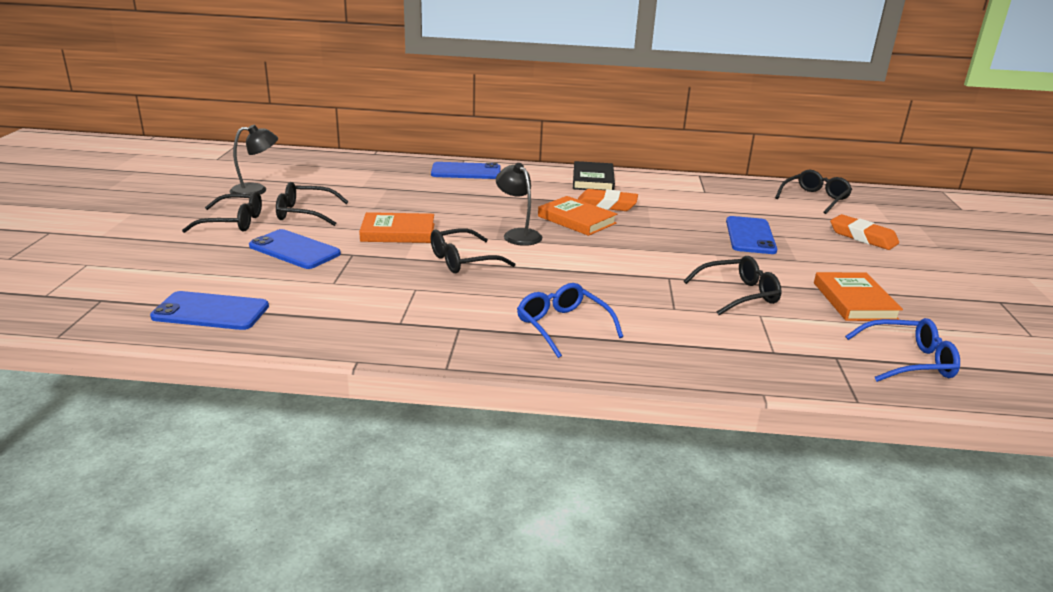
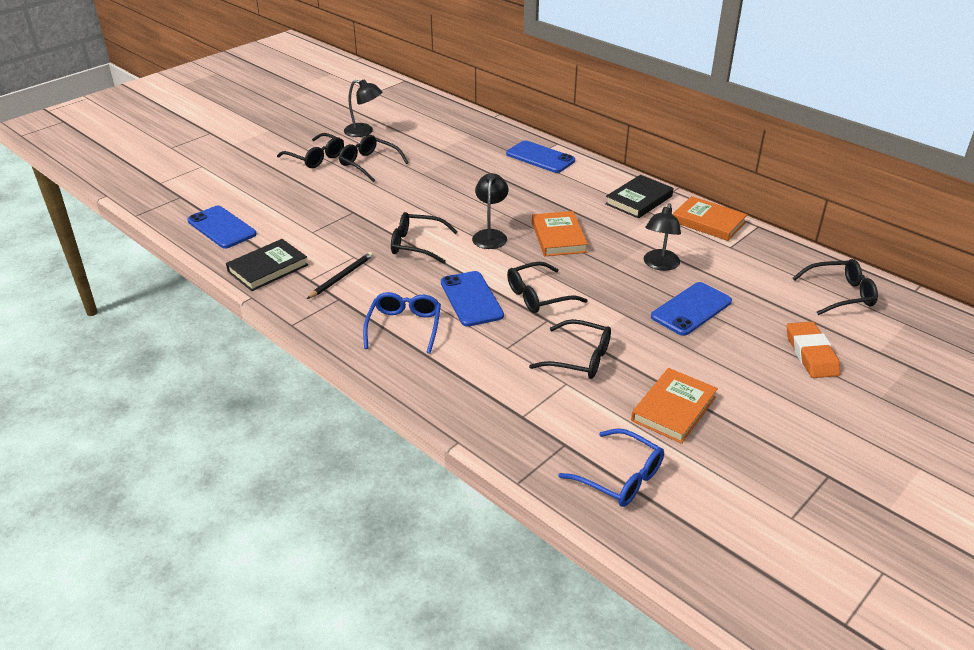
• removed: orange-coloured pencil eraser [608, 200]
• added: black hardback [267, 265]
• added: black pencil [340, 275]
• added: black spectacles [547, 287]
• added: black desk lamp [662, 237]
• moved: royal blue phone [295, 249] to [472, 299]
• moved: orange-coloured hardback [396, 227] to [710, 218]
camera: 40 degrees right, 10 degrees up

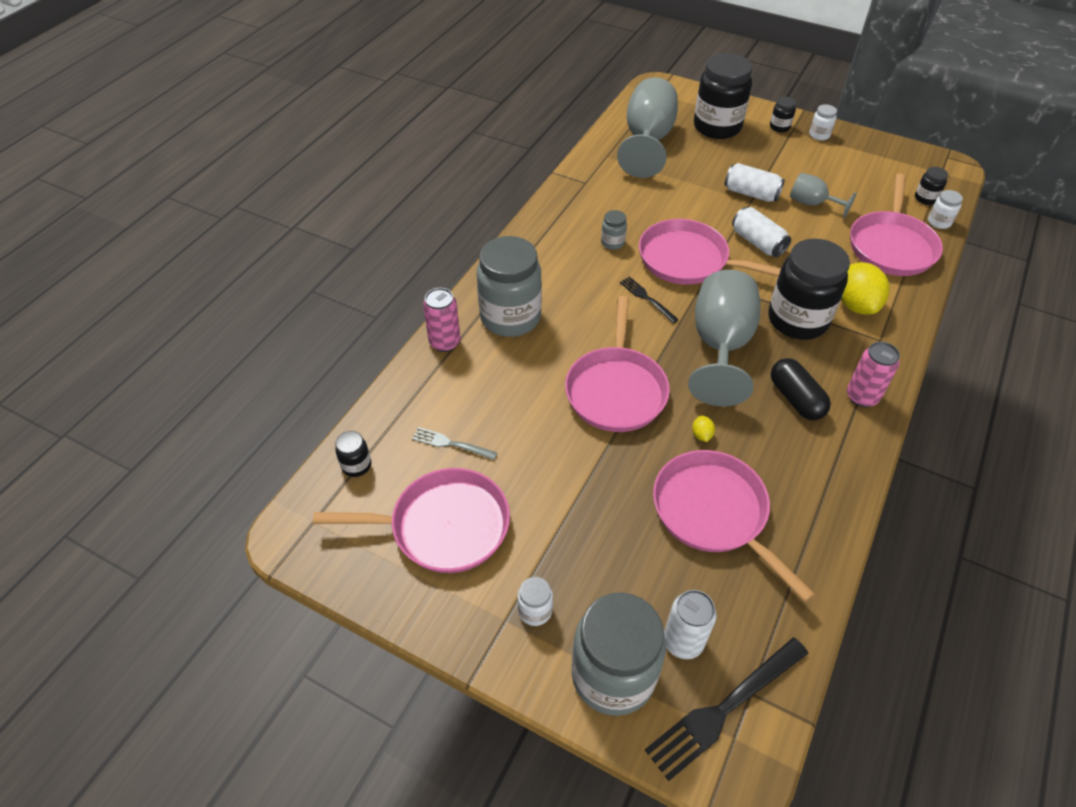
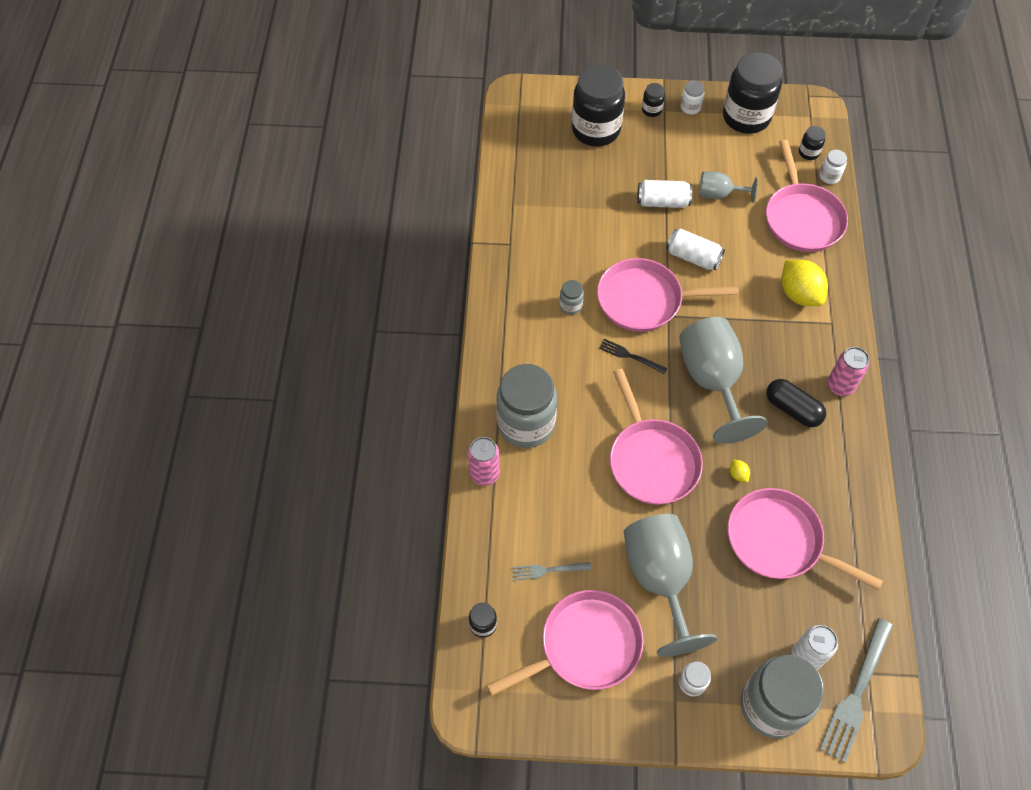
• moved: ash-grey chalice [647, 127] to [670, 585]
• moved: black jam jar [809, 289] to [752, 93]
• recoloured: black table fork [727, 709] to ash-grey table fork [856, 690]
camera: 25 degrees left, 10 degrees up

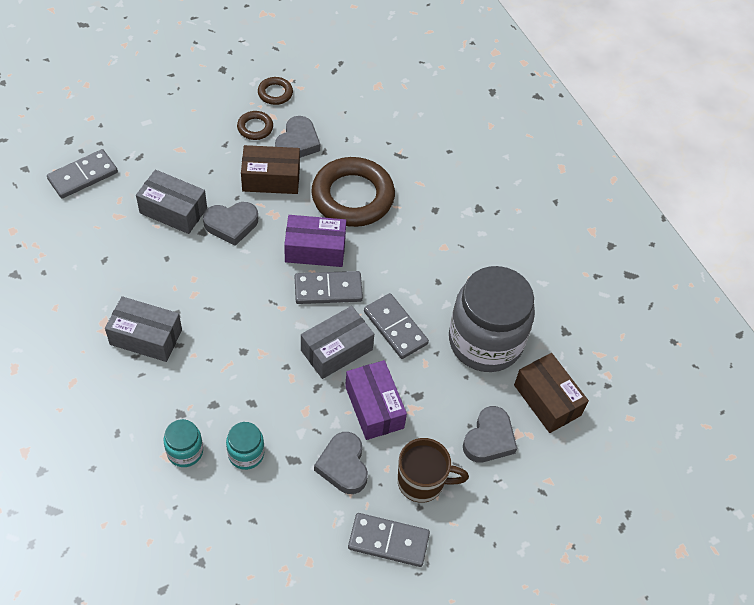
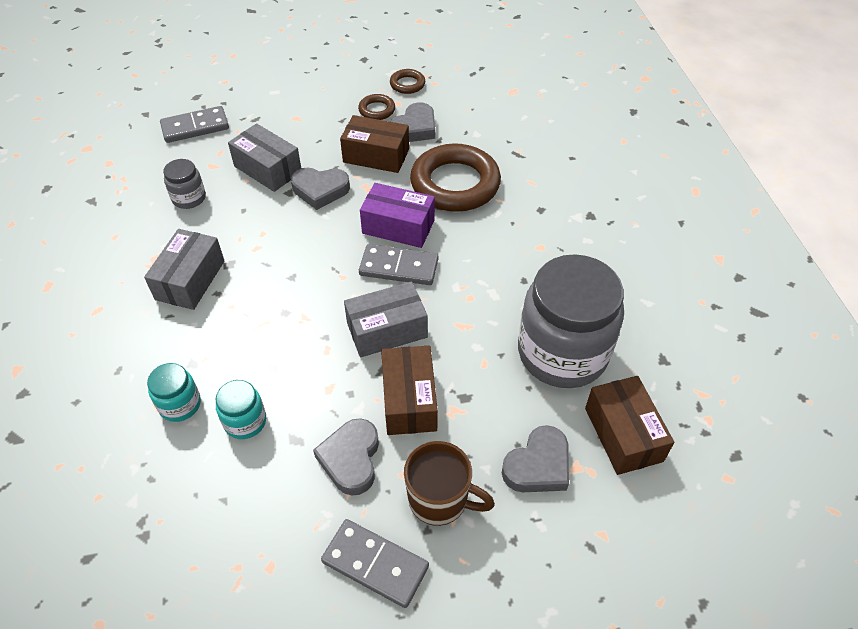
• removed: ash-grey domino tile [396, 326]
• added: ash-grey jam jar [184, 184]
• recoloured: royal purple box [376, 400] to dark brown box [409, 390]
• turned: ash-grey box [143, 329] = [184, 269] 75 degrees clockwise
camera: 20 degrees right, 5 degrees down

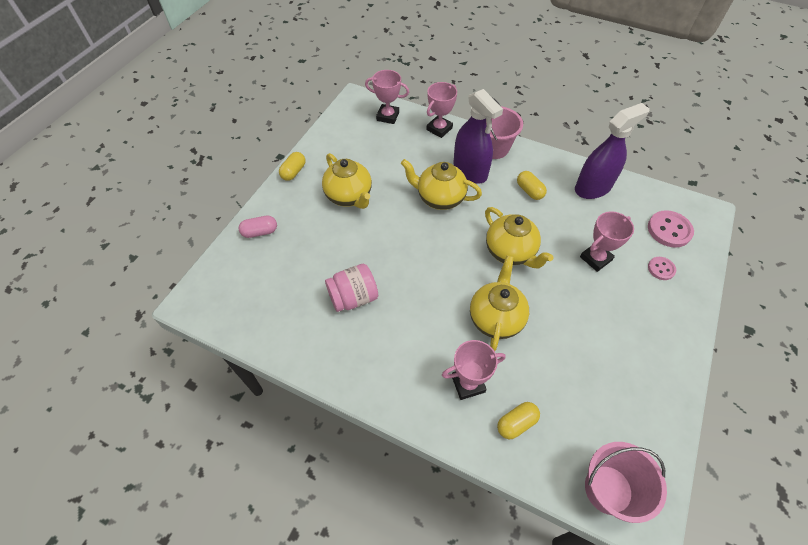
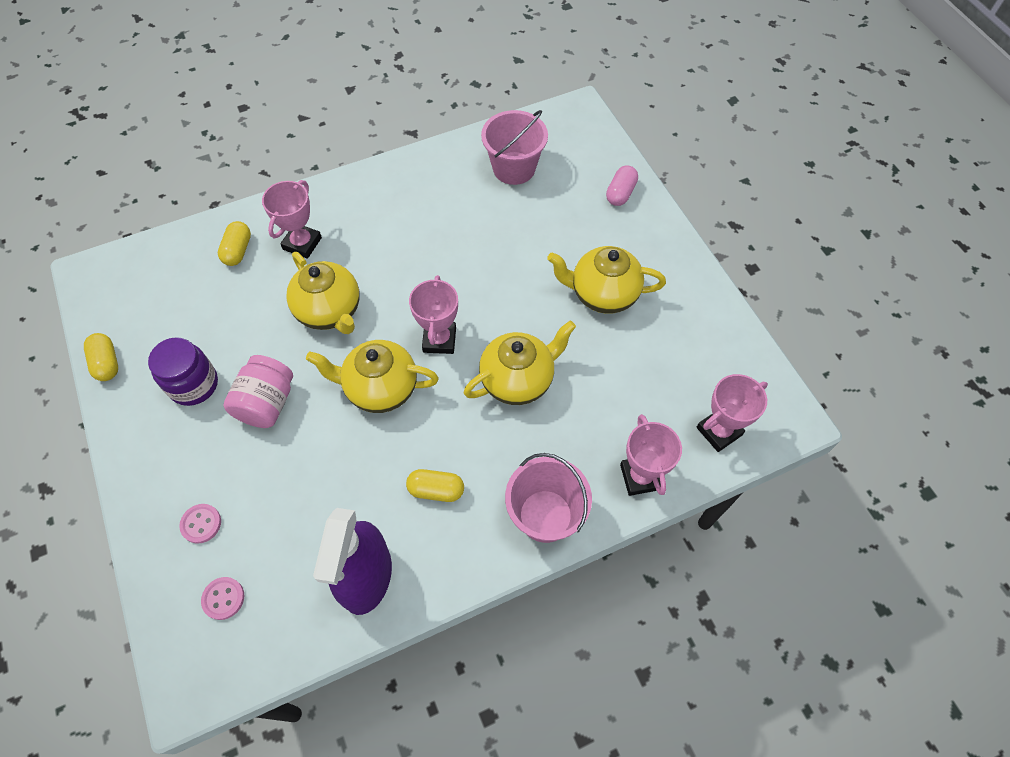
• removed: royal purple spray cleaner [478, 136]
• added: royal purple jam jar [183, 371]
• moved: yellow pill shape [292, 166] to [101, 357]
• moved: pink jam jar [351, 288] to [258, 391]
• moved: pink trophy [607, 241] to [433, 314]
• moved: pink bucket [626, 482] to [514, 147]
• resized: pink button [671, 229] = [222, 598] x0.59
camera: 130 degrees right, 5 degrees up

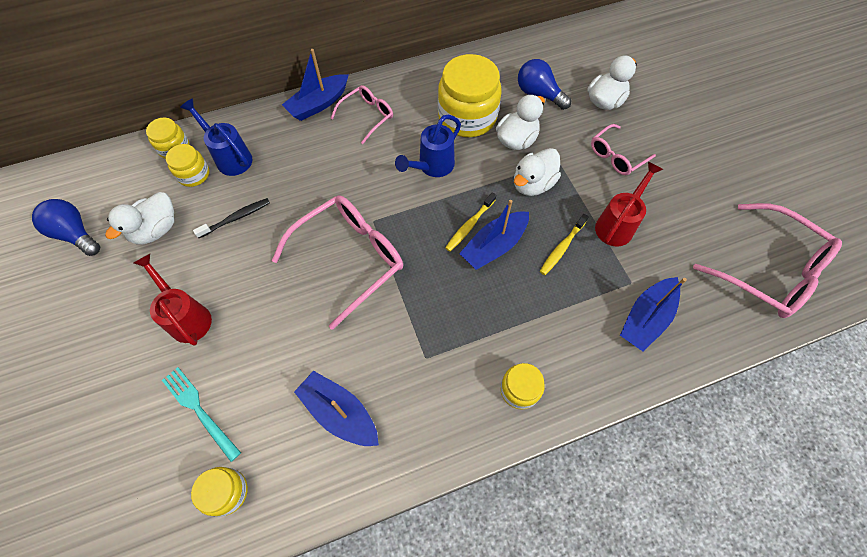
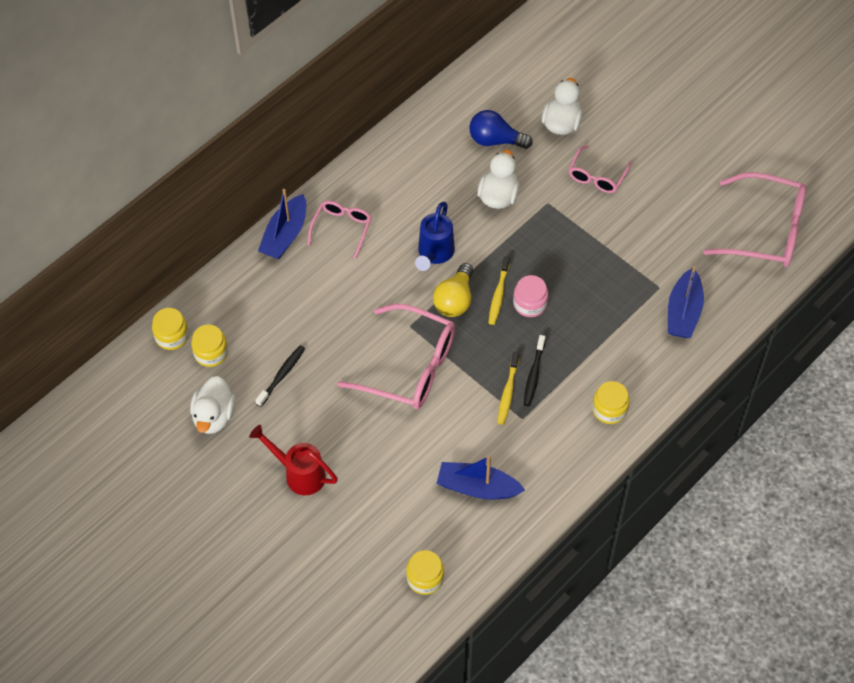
• removed: royal blue light bulb [66, 227]
• removed: turquoise table fork [201, 414]
• removed: royal blue watering can [216, 137]
• removed: yellow jam jar [469, 95]
• removed: snow-white rubber duck [537, 172]
• removed: scarlet watering can [629, 204]
• added: yellow light bulb [453, 290]
• added: black tooth brush [534, 370]
• moved: yellow tooth brush [564, 244] to [508, 388]
• replaced: royal blue boat [494, 235] to pink jam jar [530, 296]
• turned: pink spectacles [337, 262] = [396, 356] 90 degrees clockwise
camera: 25 degrees left, 5 degrees down

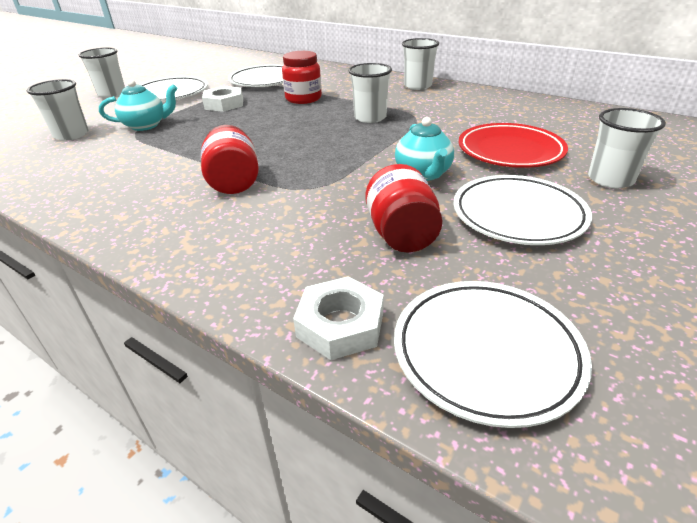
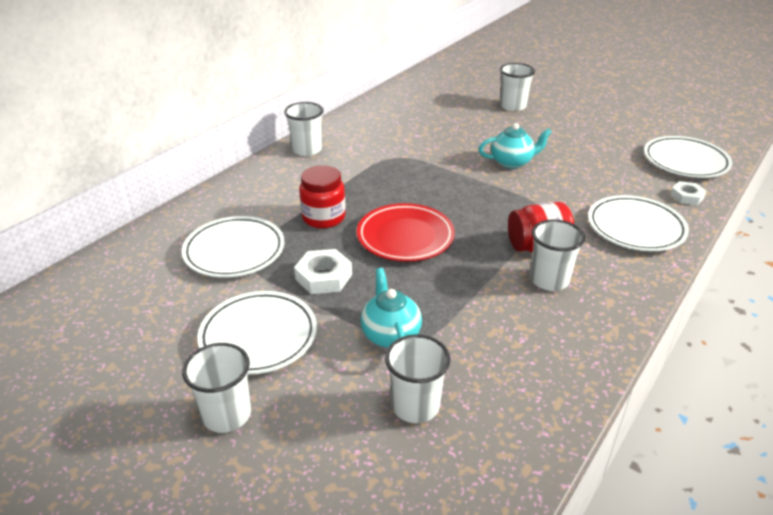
• removed: scarlet jam jar [404, 208]
• moved: snow-white beaker [370, 93] to [557, 255]
• moved: snow-white flat dish [522, 210] to [638, 223]
• moved: scarlet flat dish [513, 145] to [406, 232]
• resized: snow-white nut [338, 318] = [688, 193] x0.66
camera: 90 degrees left, 0 degrees up

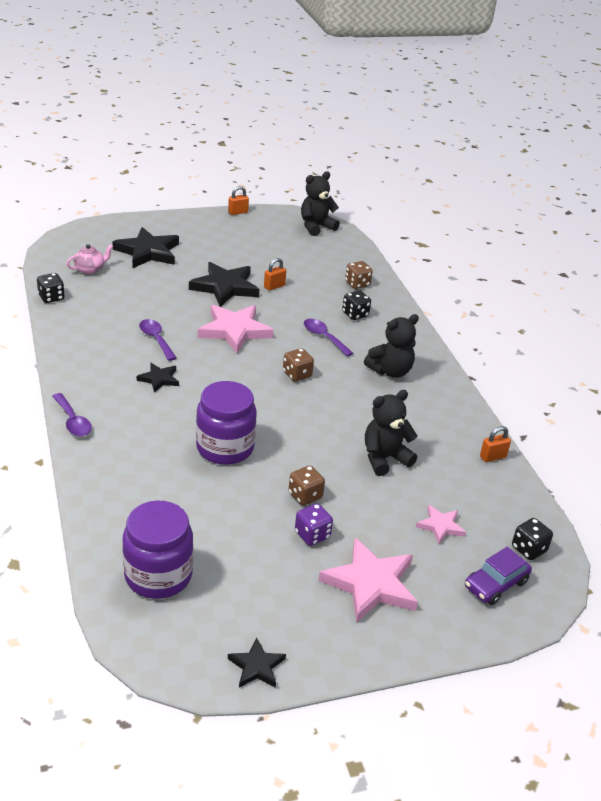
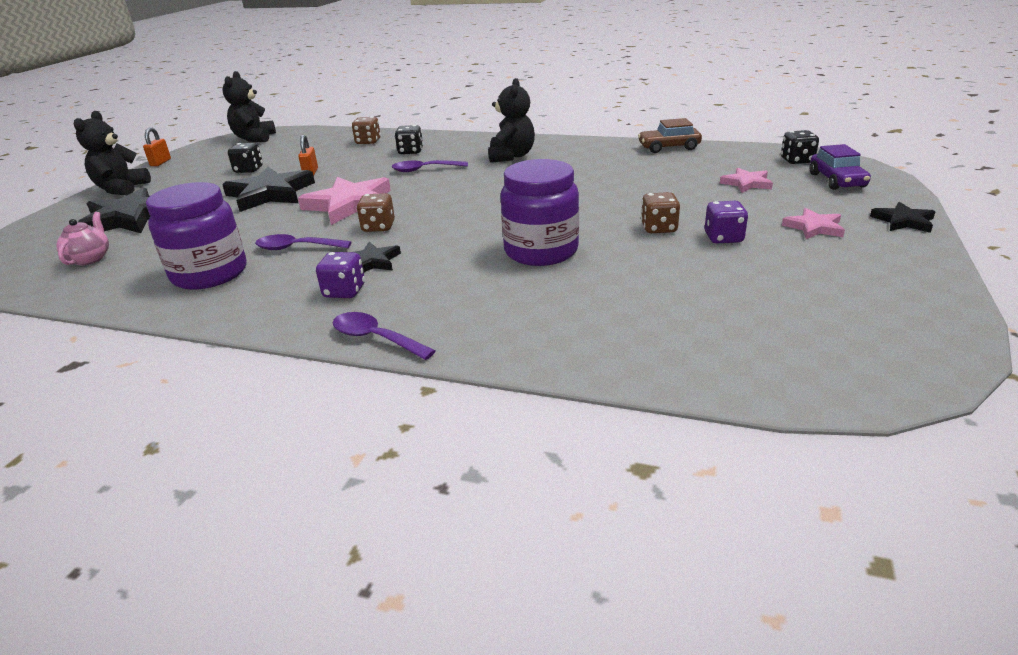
• added: royal purple die [340, 275]
• moved: black die [51, 288] to [245, 158]
• moved: royal purple jam jar [158, 550] to [196, 236]
• moved: black star [257, 662] to [903, 217]
• moved: dark brown die [298, 364] to [375, 212]
• moved: black stuffed bear [391, 433] to [112, 153]
• replaced: orange-coloured lock [495, 444] to dark brown car [670, 135]
• turned: royal purple teaspoon [72, 415] = [384, 336] 150 degrees counterclockwise
• resized: pink star [368, 580] = [813, 223] x0.53
camera: 50 degrees left, 5 degrees down

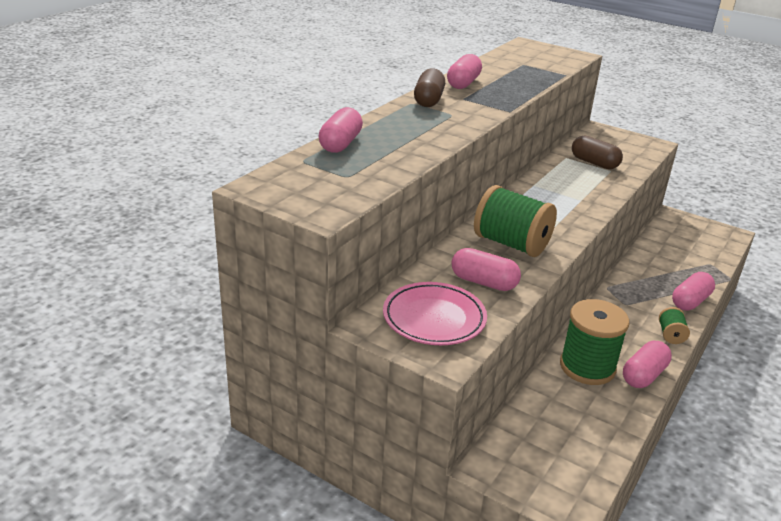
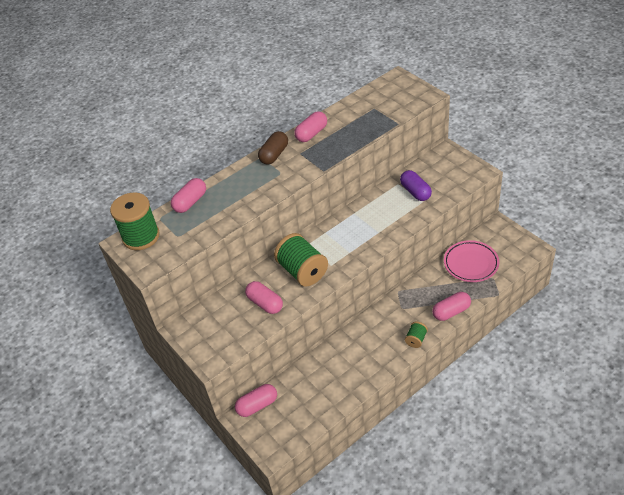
• moved: pink flat dish [435, 313] to [471, 261]
• moved: emerald spool [594, 342] to [135, 221]
• moved: pink pill shape [647, 364] to [256, 400]
• recoloured: dark brown pill shape [597, 152] to royal purple pill shape [416, 185]
camera: 25 degrees right, 15 degrees up

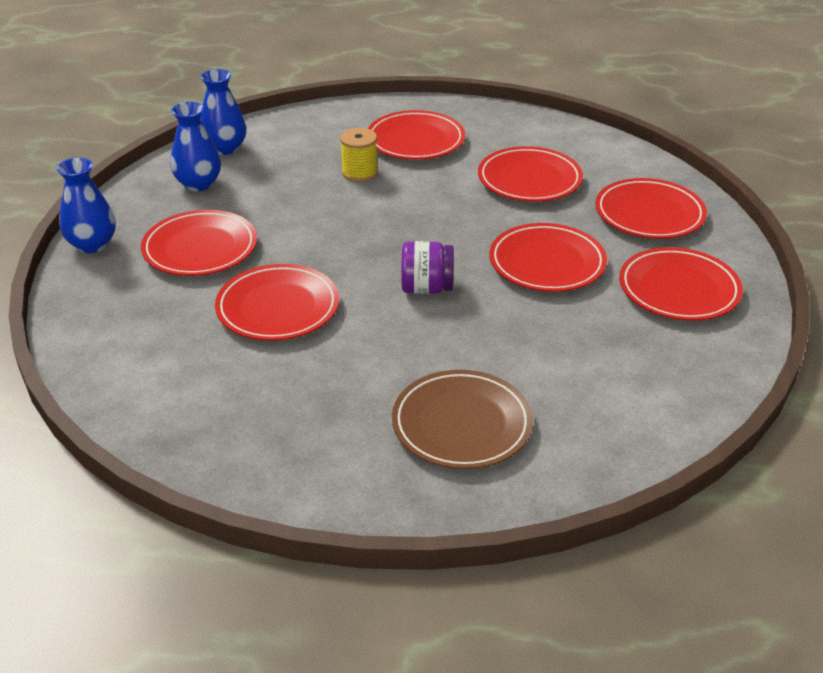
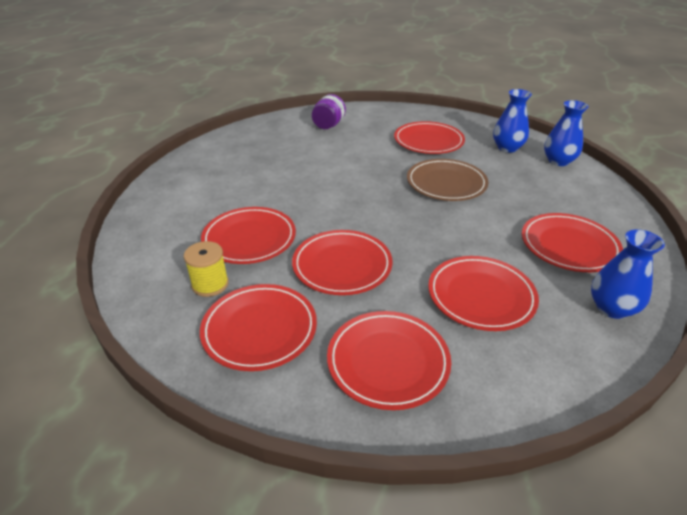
• moved: royal blue tall vase [86, 205] to [628, 274]
• moved: scarlet flat dish [277, 302] to [248, 235]
• moved: yellow spool [359, 155] to [206, 269]
• moved: dark brown flat dish [462, 419] to [447, 180]
• moved: royal purple jam jar [427, 267] to [329, 111]
camera: 110 degrees right, 0 degrees up

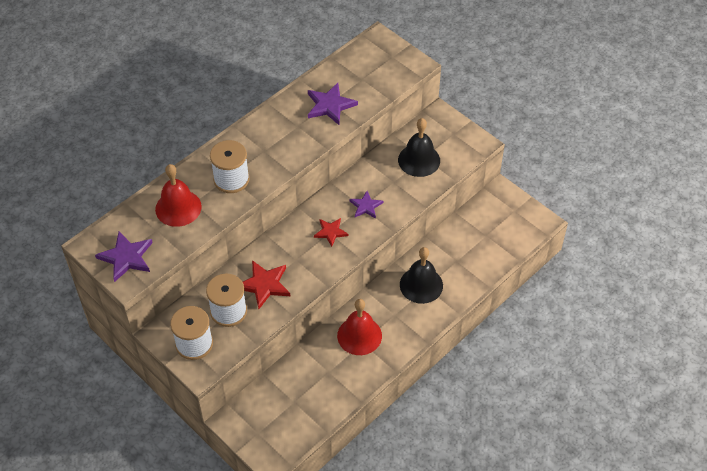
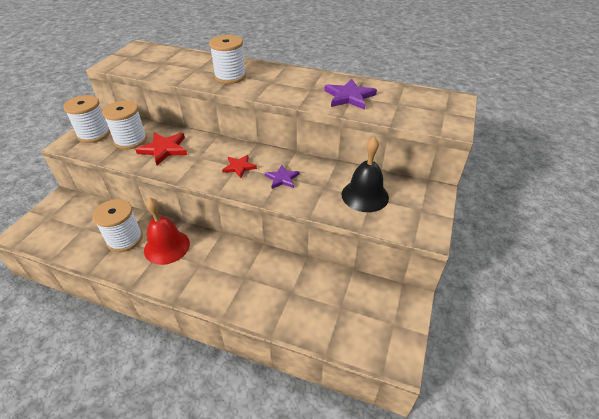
• removed: royal purple star [124, 257]
• removed: scarlet hand bell [178, 195]
• removed: black hand bell [421, 275]
• added: snow-white spool [118, 225]
camera: 65 degrees right, 10 degrees down

